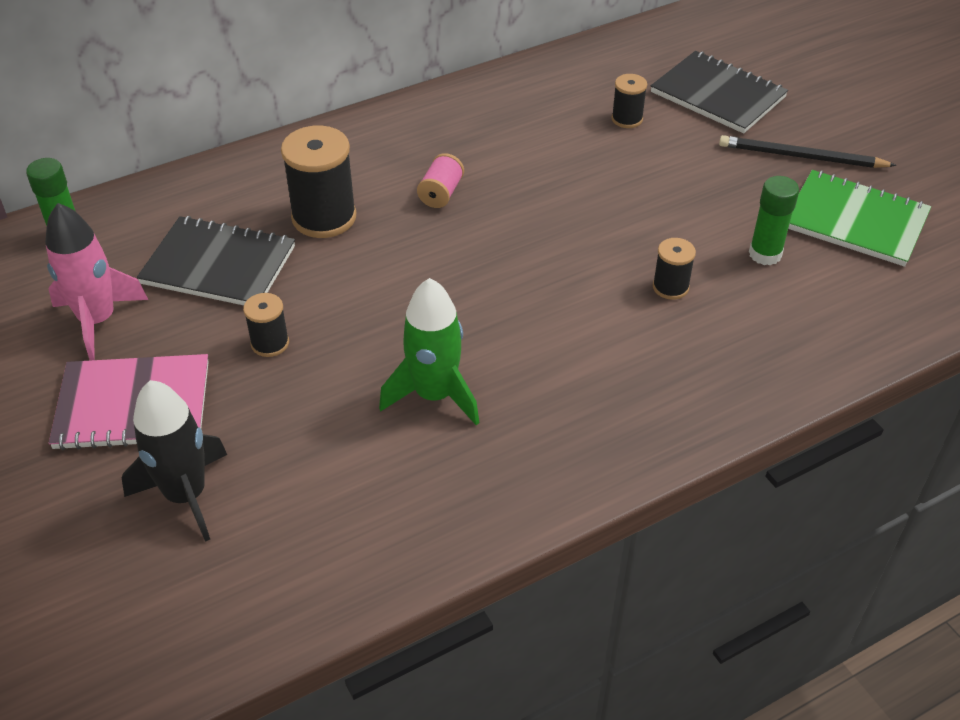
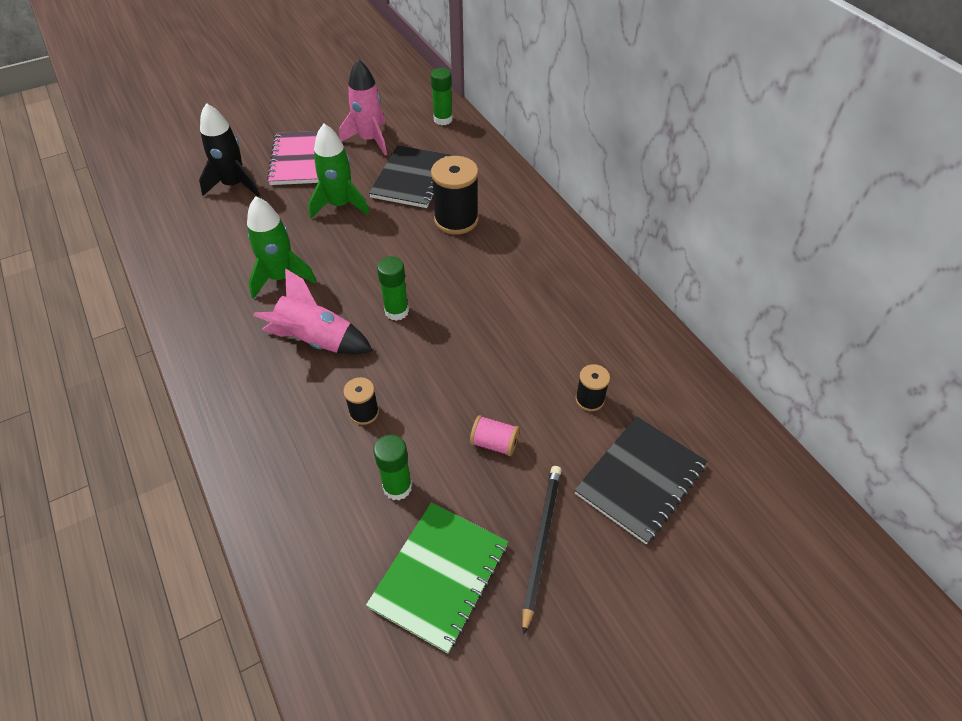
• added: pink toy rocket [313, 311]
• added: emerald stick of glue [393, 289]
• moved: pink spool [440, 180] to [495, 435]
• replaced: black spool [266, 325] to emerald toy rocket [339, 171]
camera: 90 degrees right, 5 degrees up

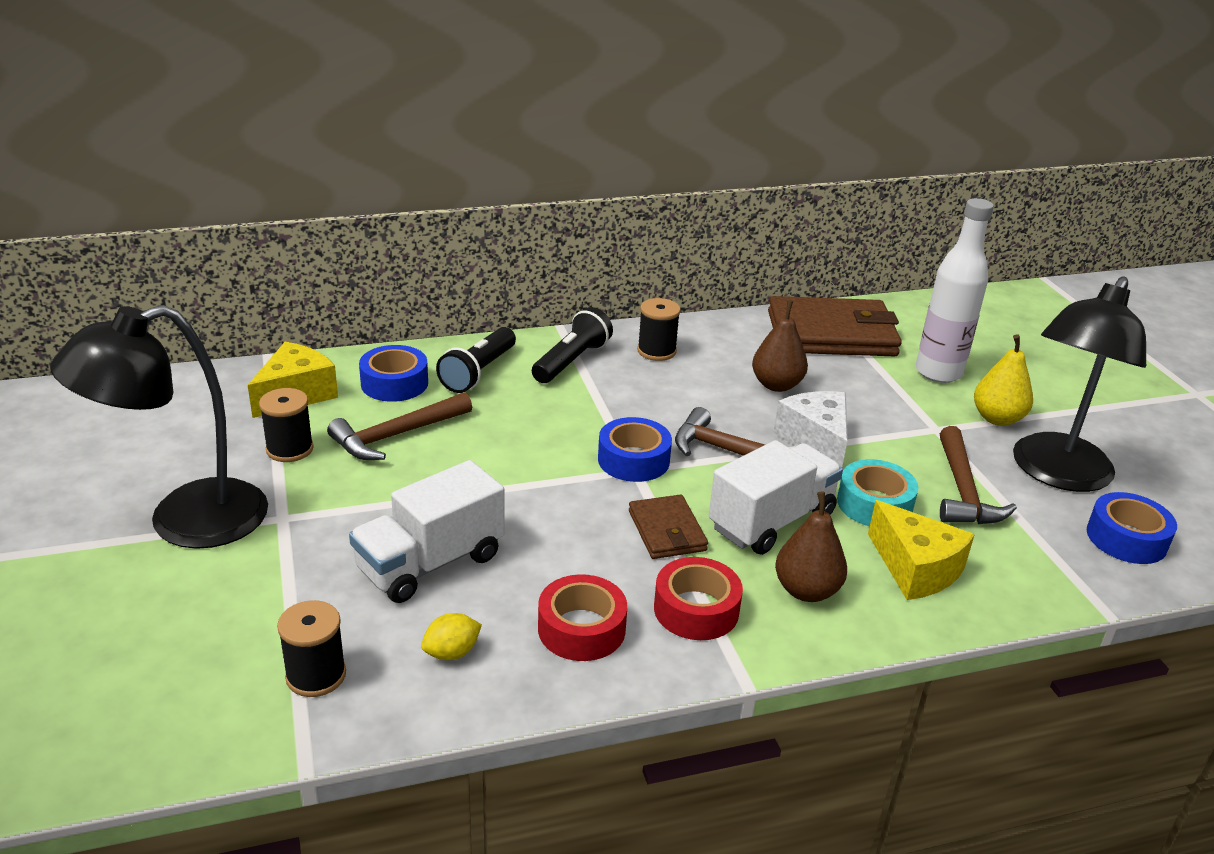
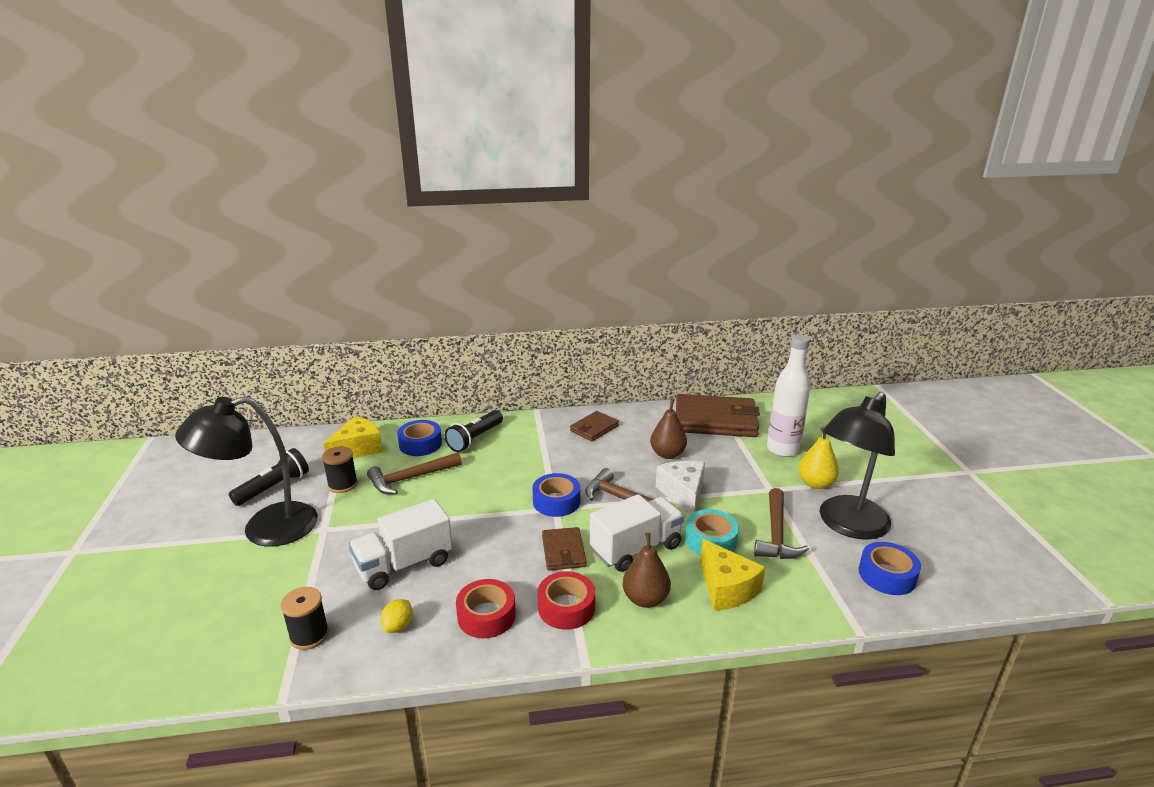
• moved: black flashlight [572, 345] to [269, 477]
• replaced: black spool [659, 329] to dark brown wallet [594, 426]
• turned: yellow citrus fruit [451, 636] = [397, 616] 45 degrees counterclockwise
camera: 10 degrees right, 5 degrees down

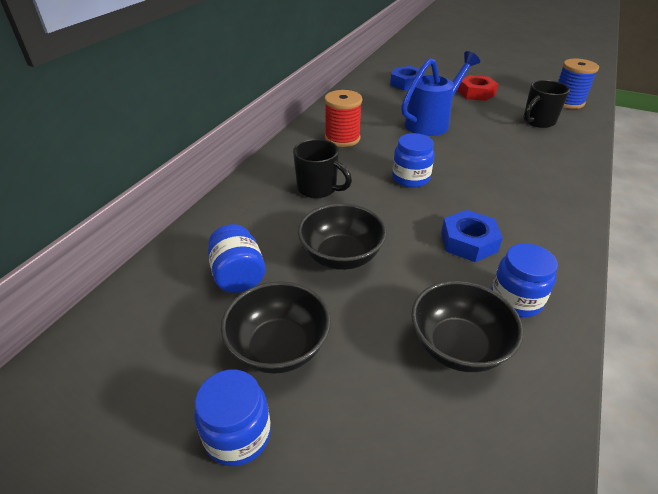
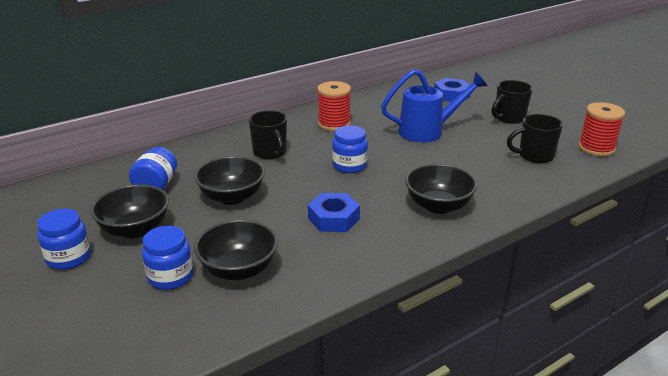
• added: black serving bowl [441, 189]
• moved: royal blue jam jar [524, 280] to [167, 258]
• replaced: scarlet nut [478, 88] to black tea mug [512, 102]
• recoloured: royal blue spool [578, 84] to scarlet spool [601, 129]
camera: 30 degrees right, 10 degrees down

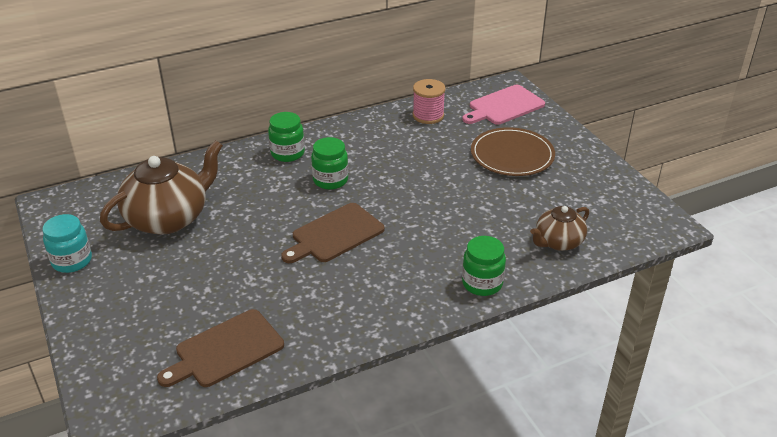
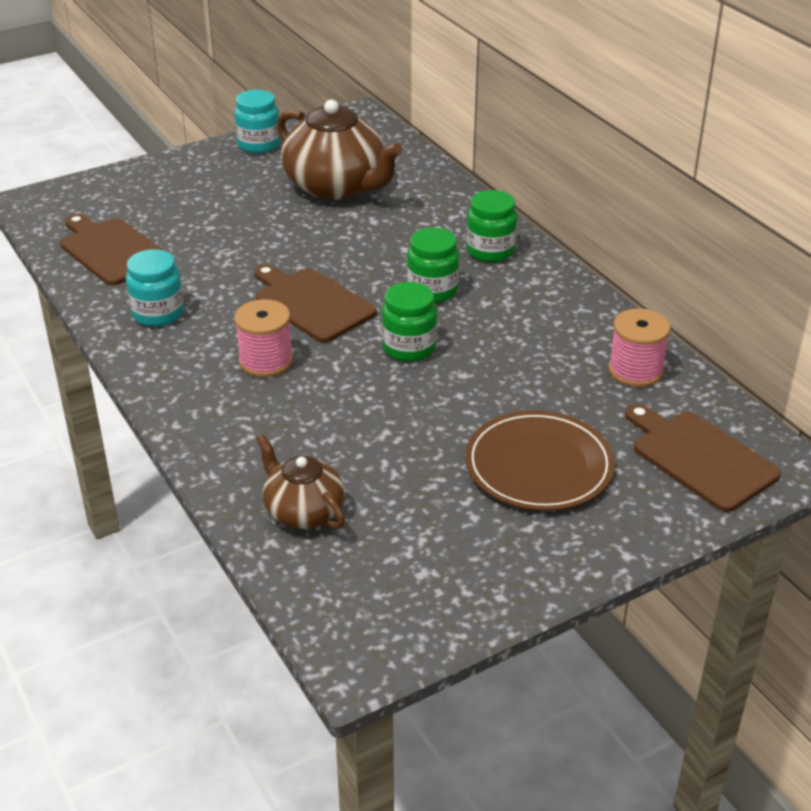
• added: turquoise jam jar [155, 288]
• added: pink spool [263, 338]
• moved: emerald jam jar [484, 266] to [409, 322]
• recoloured: pink cutting board [503, 105] to dark brown cutting board [703, 458]
camera: 85 degrees right, 0 degrees up

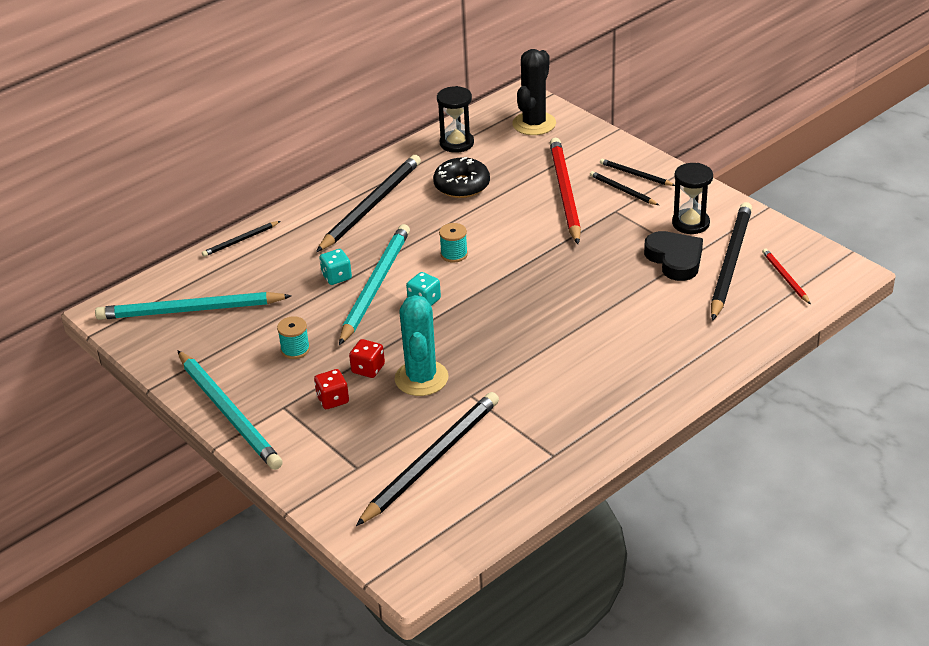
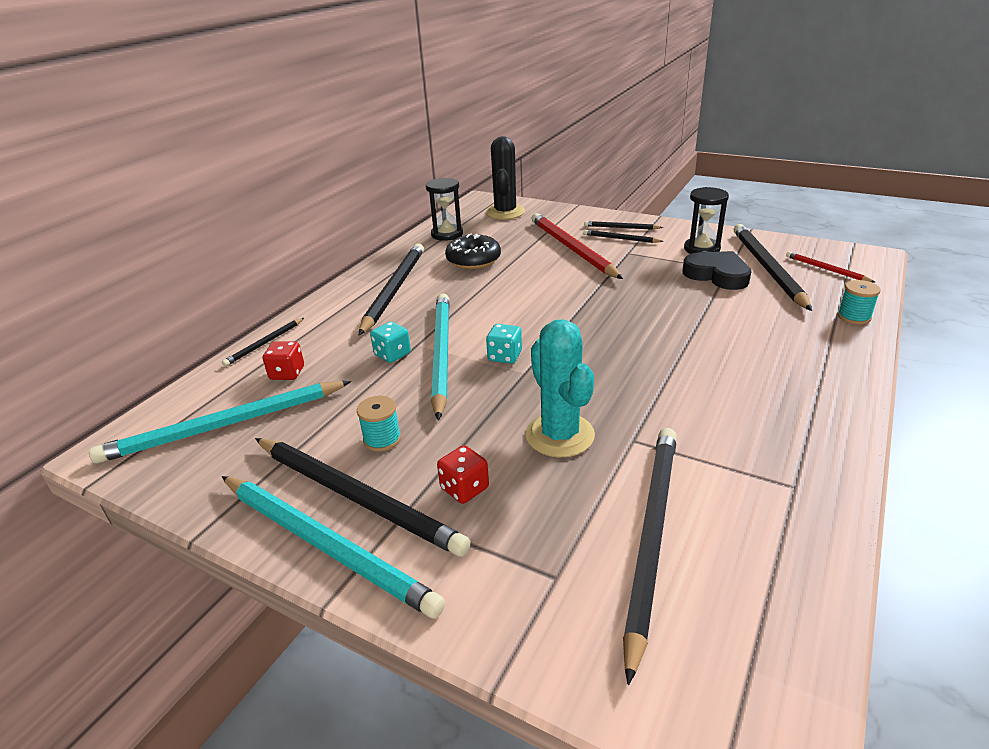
• added: black pencil [363, 497]
• moved: scarlet die [367, 358] to [283, 361]
• moved: turquoise spool [453, 243] to [859, 302]
camera: 20 degrees left, 5 degrees down

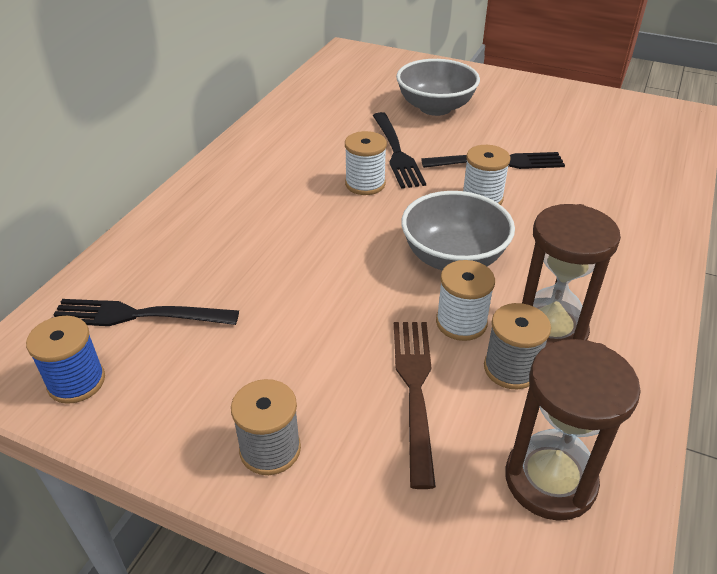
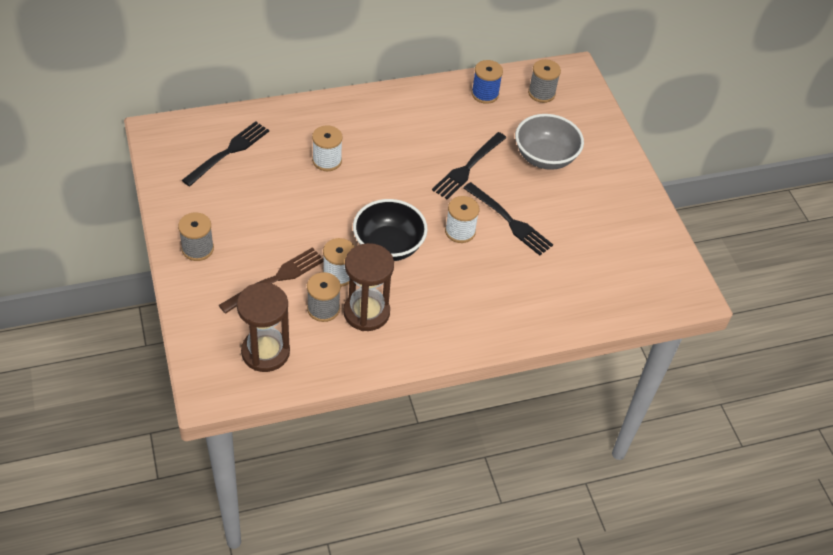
• added: ash-grey spool [544, 81]
• moved: royal blue spool [65, 360] to [487, 82]
• moved: snow-white spool [366, 163] to [327, 148]
• recoloured: ash-grey serving bowl [458, 231] to black serving bowl [390, 230]
• turned: black table fork [146, 312] = [225, 153] 75 degrees clockwise
camera: 45 degrees right, 10 degrees up

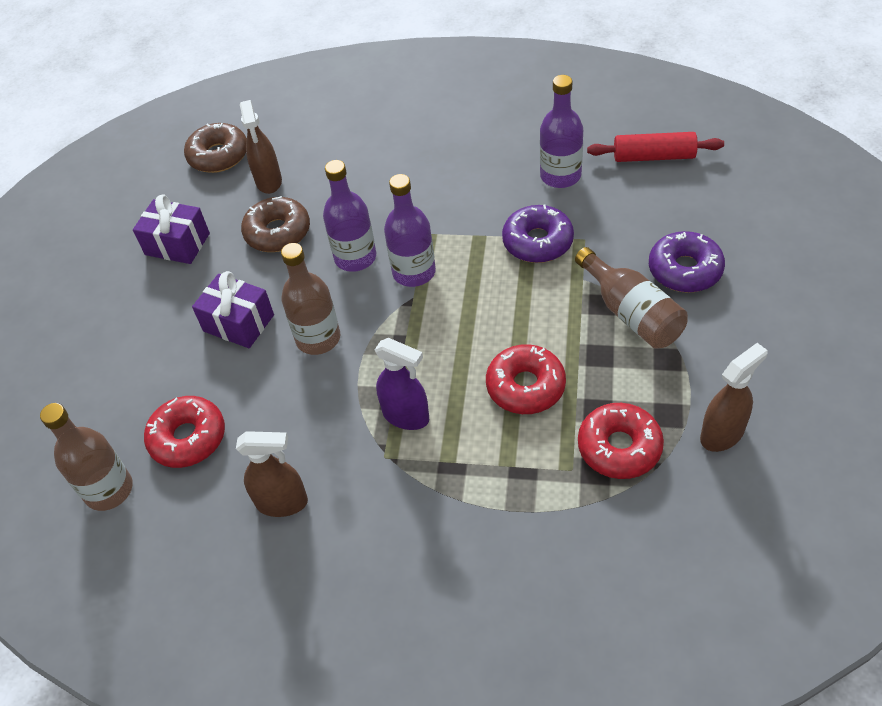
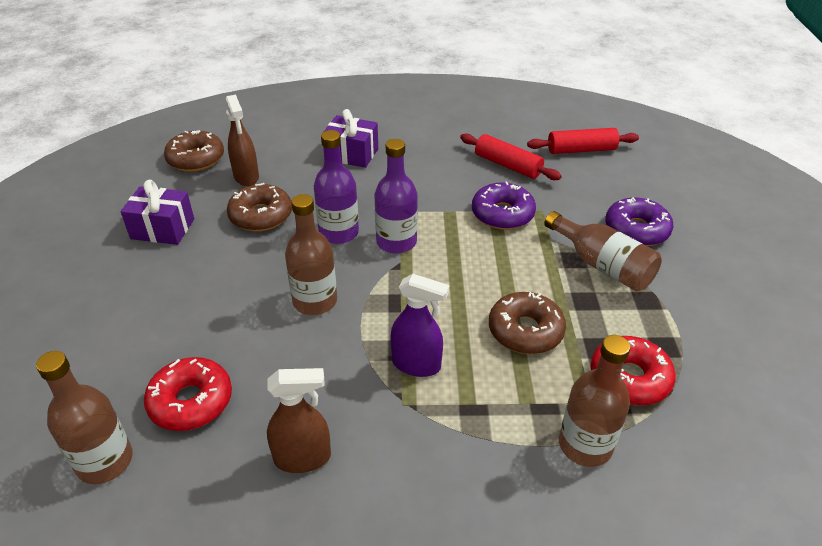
• removed: dark brown spray cleaner [733, 397]
• added: dark brown drink bottle [594, 401]
• moved: royal purple gift [233, 309] to [351, 138]
• replaced: royal purple drink bottle [561, 131] to scarlet pastry roller [511, 156]
• recoloured: scarlet glazed donut [526, 379] to dark brown glazed donut [527, 323]
camera: 15 degrees left, 10 degrees down

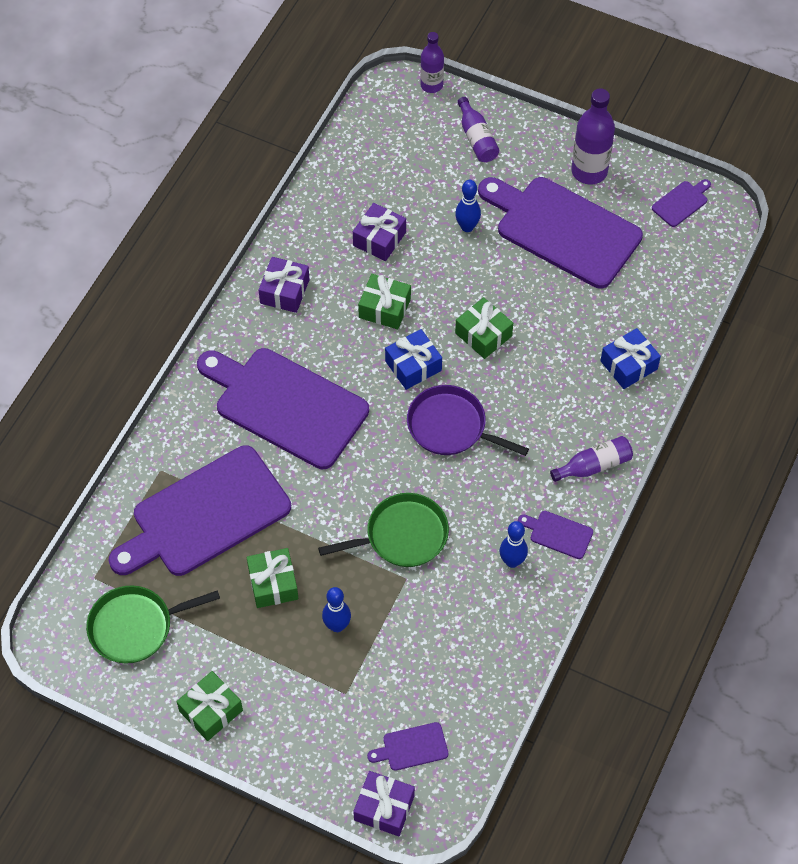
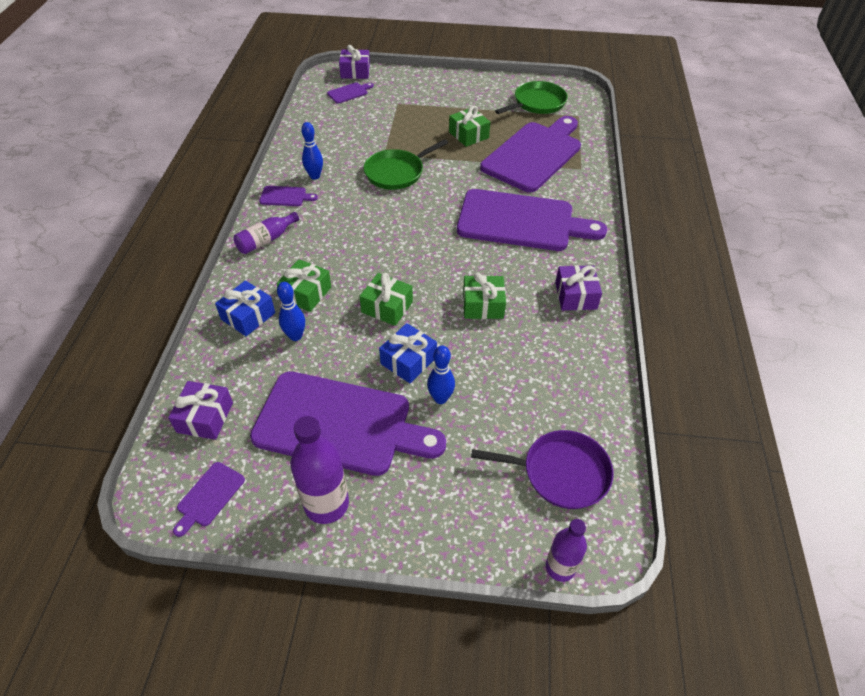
• removed: royal purple drink bottle [478, 129]
• moved: emerald gift [209, 706] to [303, 285]
• moved: royal blue skittle [336, 609] to [291, 311]
• moved: royal purple gift [379, 232] to [200, 410]
• moved: royal blue gift [413, 359] to [408, 353]
• moved: royal purple skillet [468, 420] to [542, 469]
camera: 160 degrees right, 10 degrees down

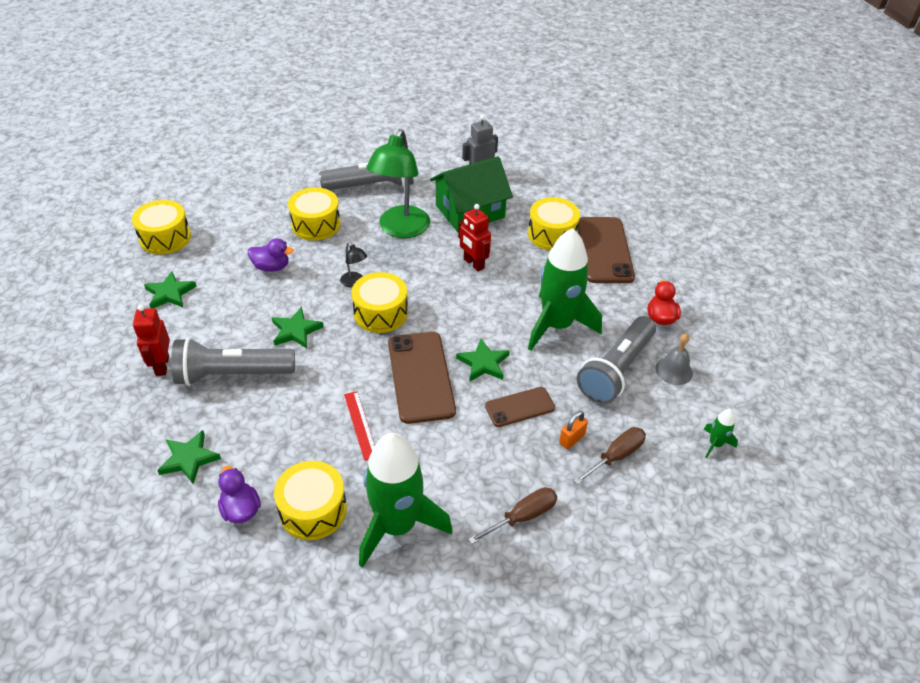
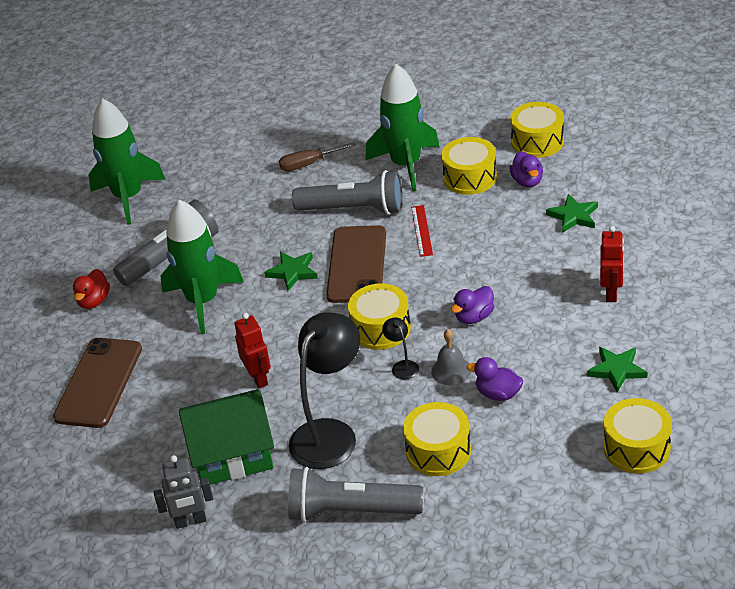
• removed: dark brown phone [520, 407]
• removed: orange-coloured lock [573, 430]
• removed: dark brown hand screwdriver [609, 456]
• moved: ash-grey flashlight [233, 362] to [347, 192]
• moved: yellow drum [554, 223] to [537, 130]
• moved: ash-grey hand bell [674, 359] to [451, 357]
• replaced: emerald star [298, 327] to royal purple rubber duck [472, 305]
• recoloured: emerald desk lamp [398, 183] to black desk lamp [324, 390]
• resized: emerald toy rocket [721, 433] = [127, 161] x2.45
camera: 160 degrees left, 5 degrees down

